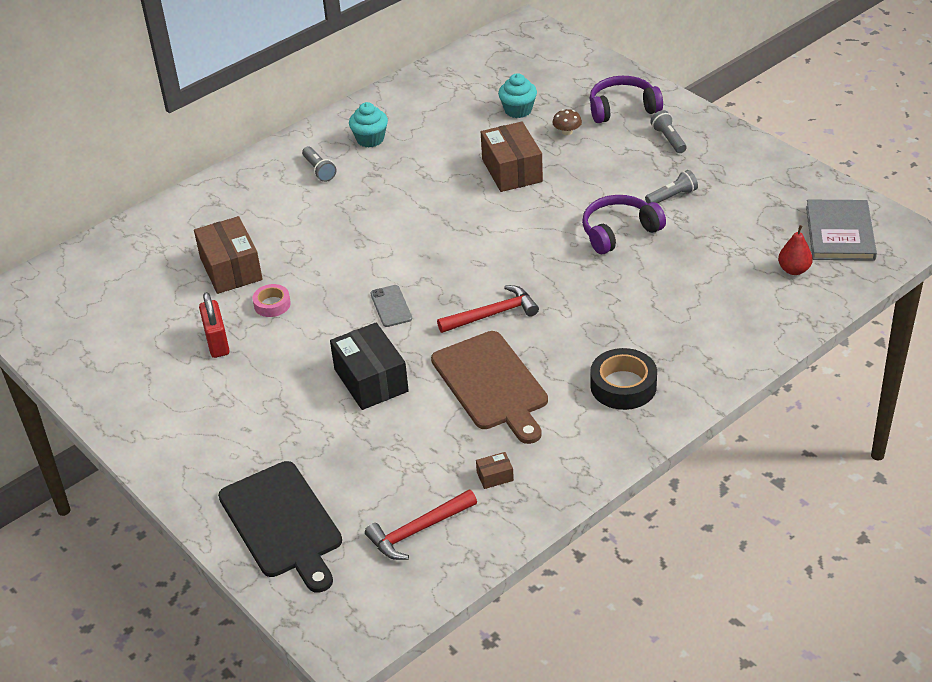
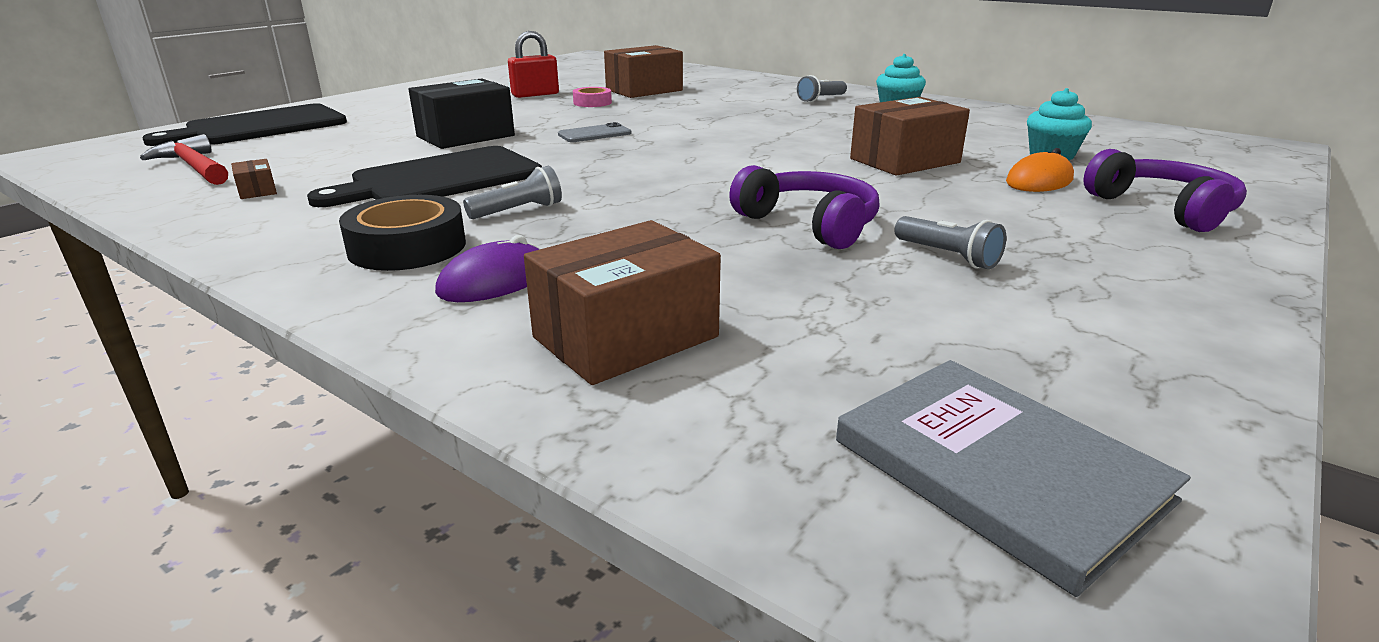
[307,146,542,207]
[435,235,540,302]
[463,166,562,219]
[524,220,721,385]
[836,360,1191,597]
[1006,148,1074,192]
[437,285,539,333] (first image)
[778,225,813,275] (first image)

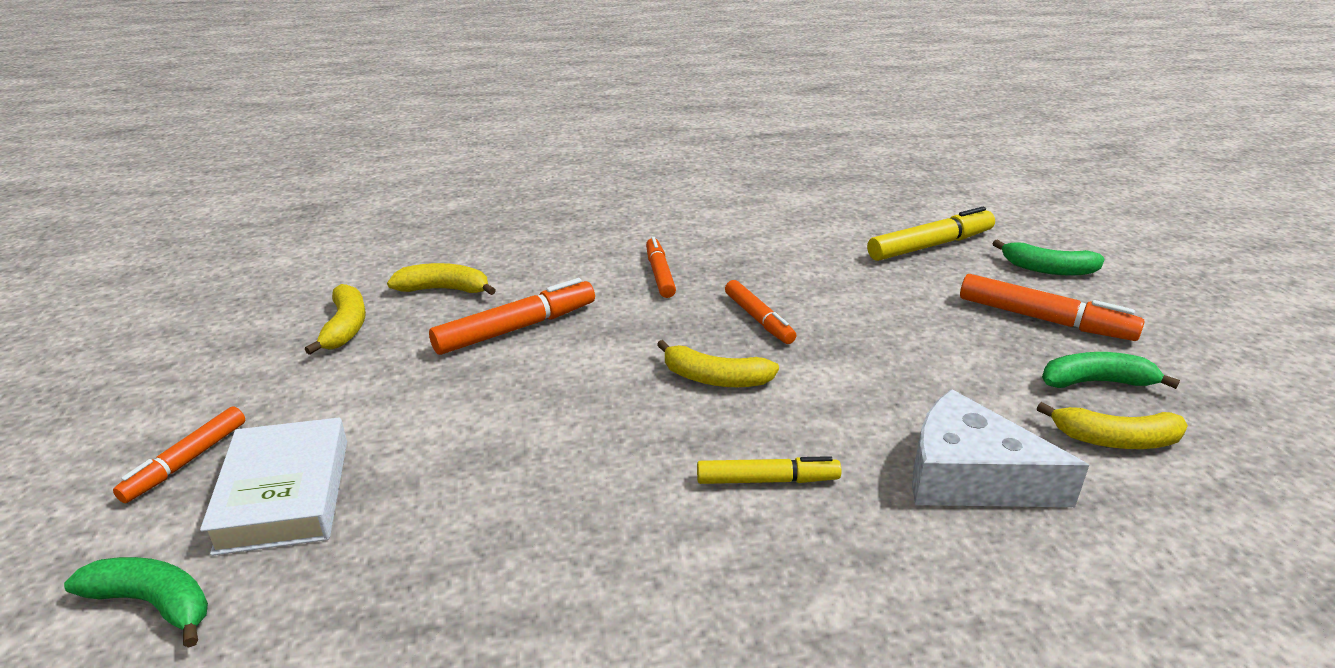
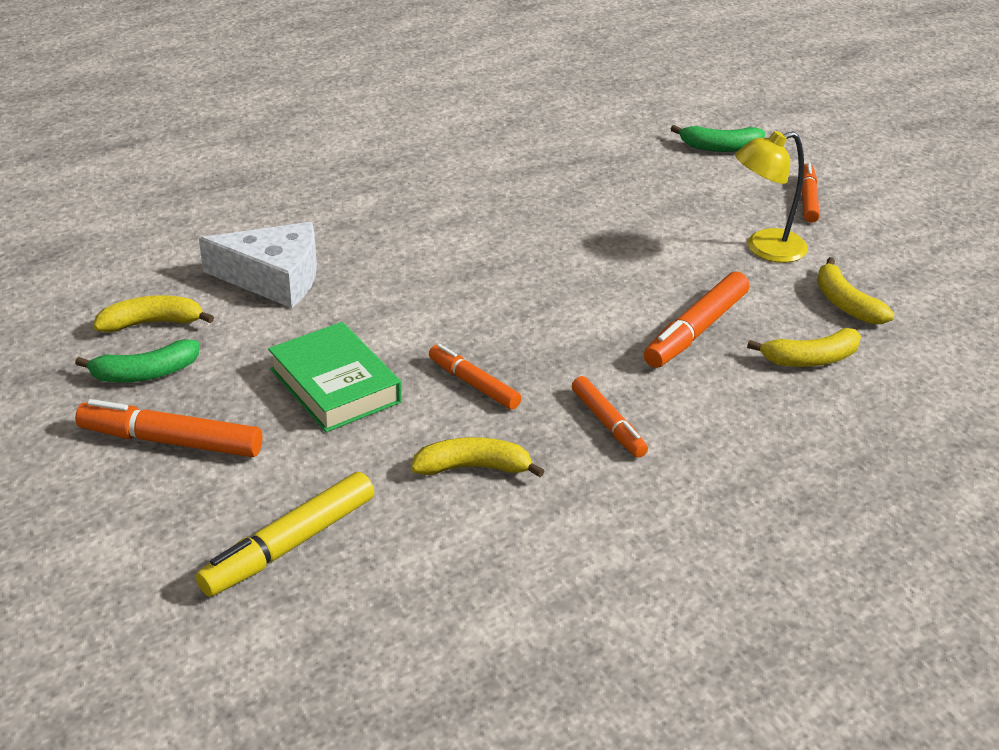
[268,322,402,432]
[411,437,544,477]
[735,131,808,263]
[200,418,347,556] (first image)
[697,456,842,484] (first image)
[993,239,1105,276] (first image)

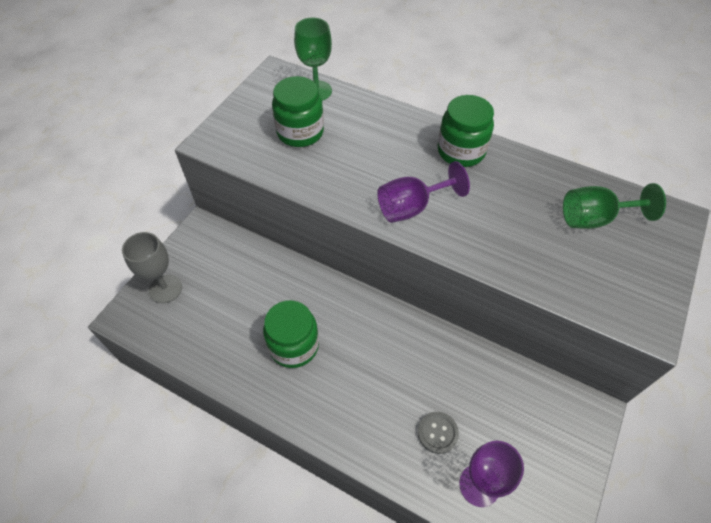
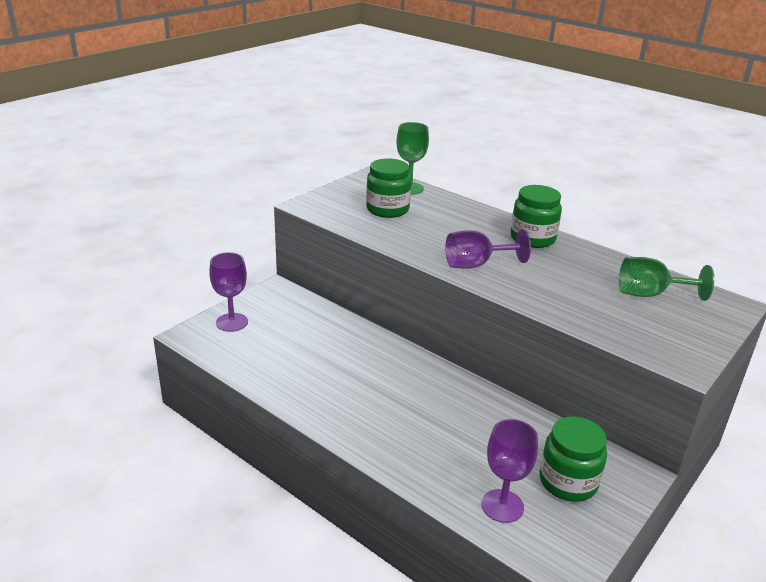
[209,252,248,332]
[539,417,607,502]
[418,412,459,454] (first image)

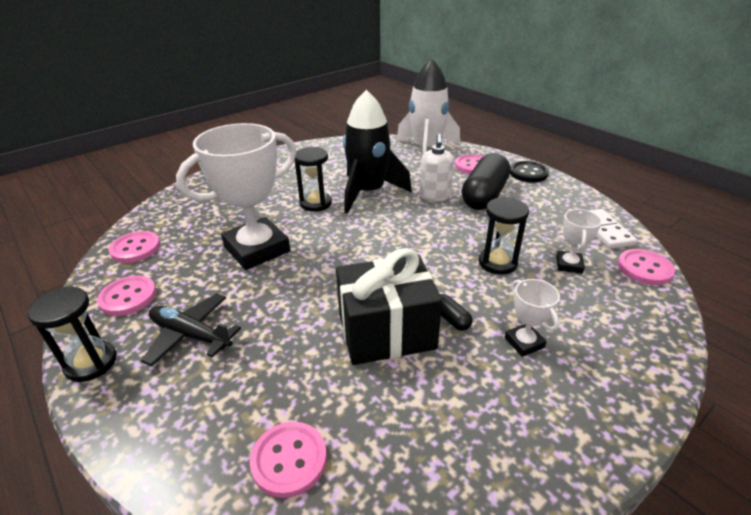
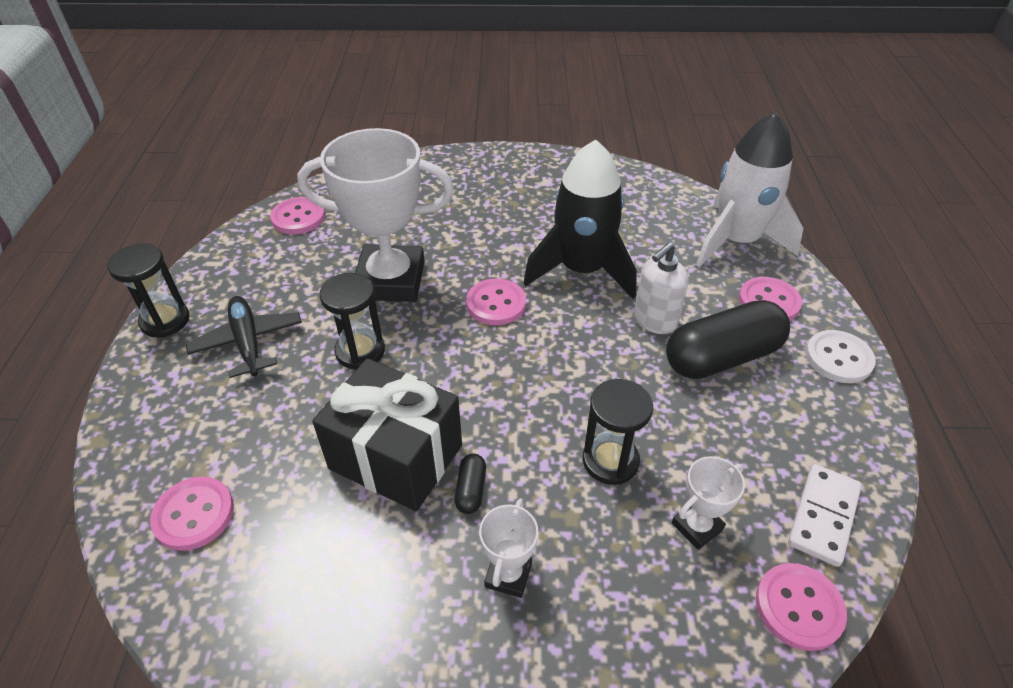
[319,273,385,370]
[466,279,526,325]
[805,330,876,383]

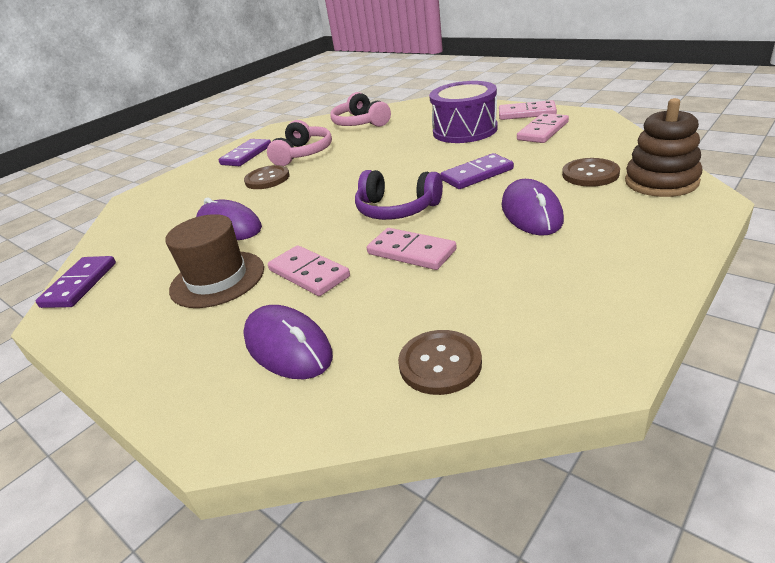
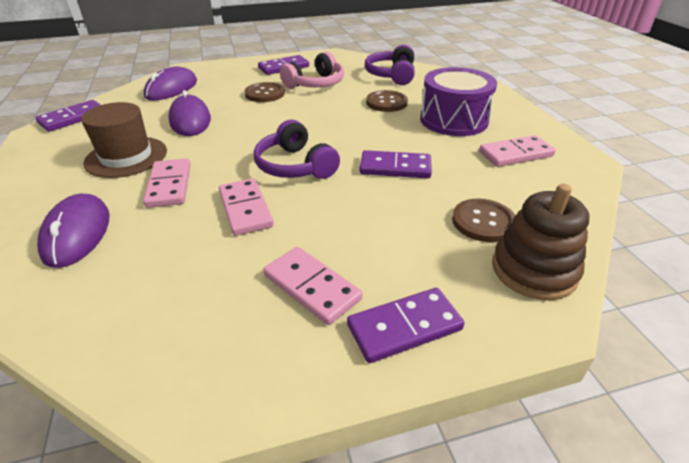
[144,67,197,101]
[263,247,363,325]
[347,288,464,363]
[365,45,415,85]
[366,90,408,112]

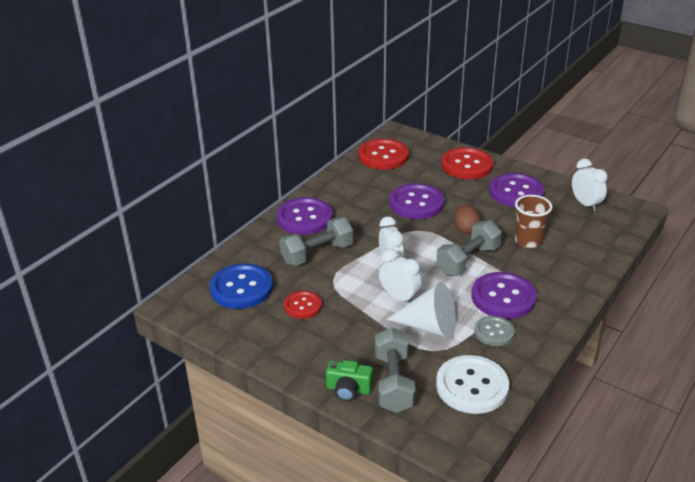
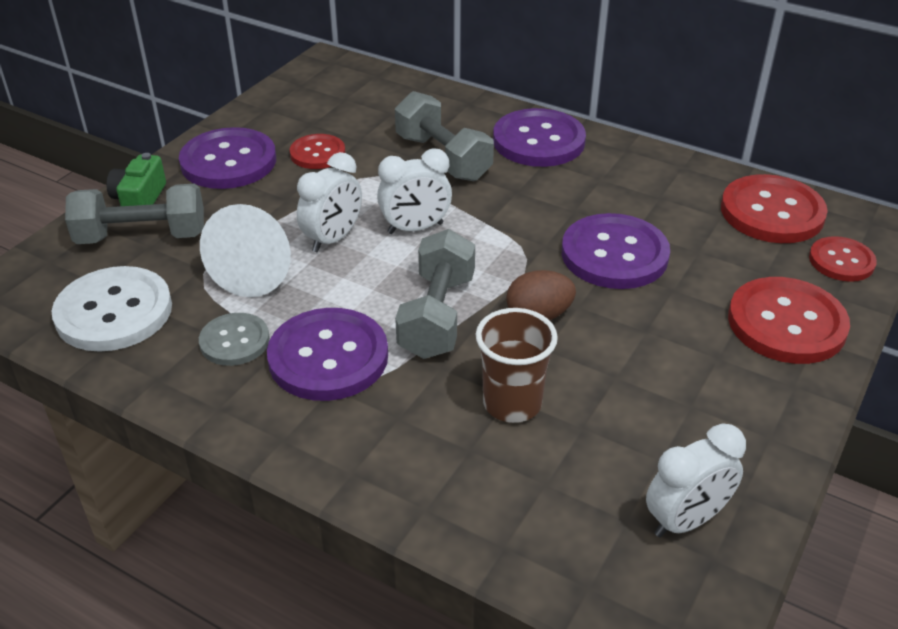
[179,127,276,189]
[395,229,475,359]
[809,236,877,282]
[210,263,273,309] (first image)

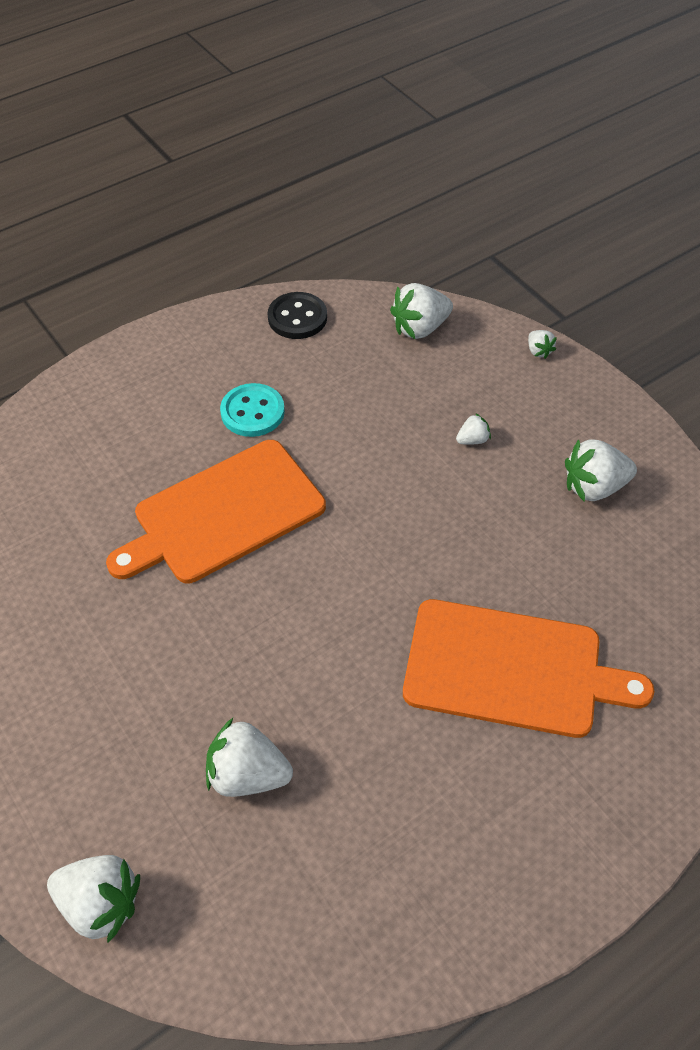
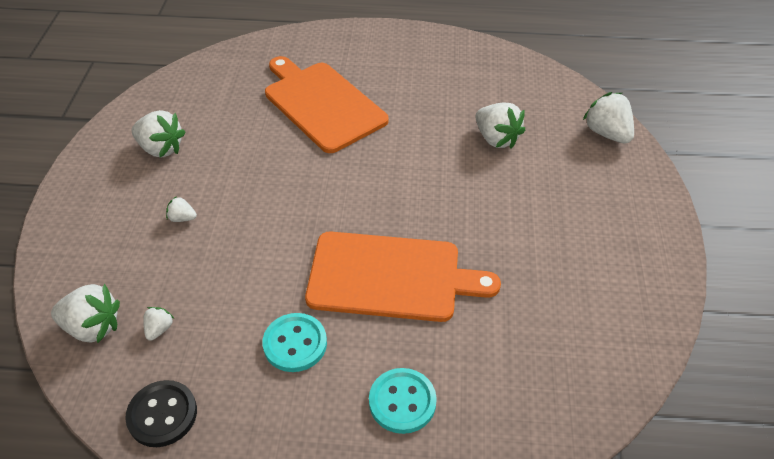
[143,307,174,341]
[369,368,437,434]

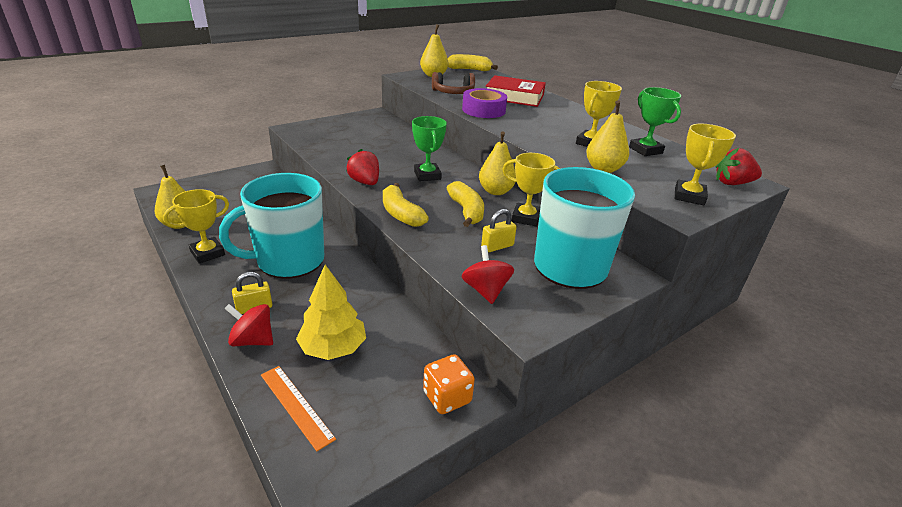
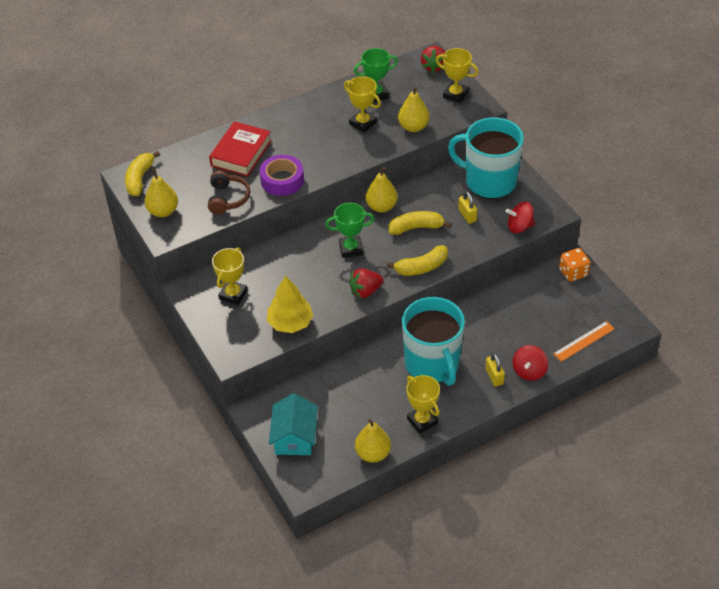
[212,247,247,305]
[267,276,313,333]
[269,393,318,455]

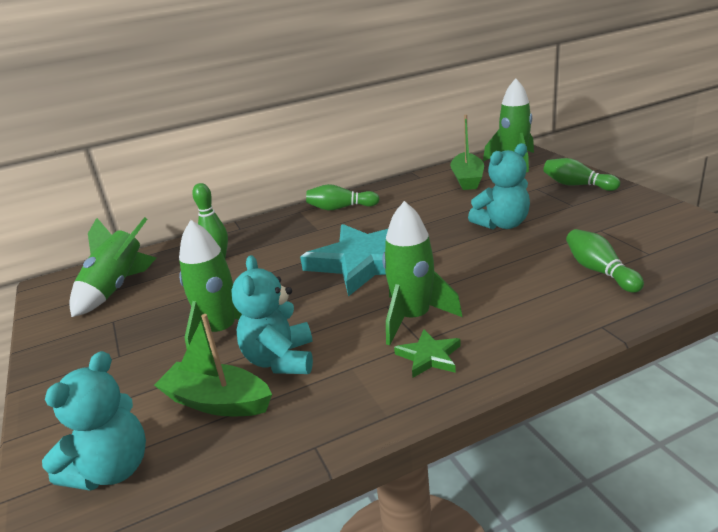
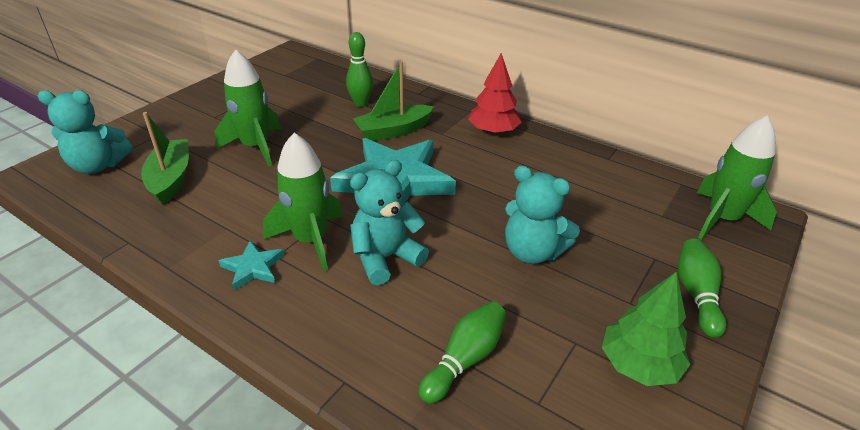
[219,241,284,290]
[350,160,429,285]
[353,61,434,141]
[468,53,521,135]
[602,272,690,386]
[69,217,156,317] (first image)

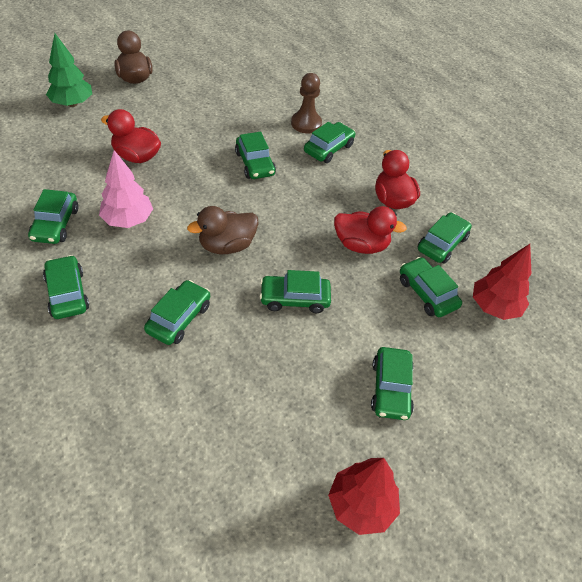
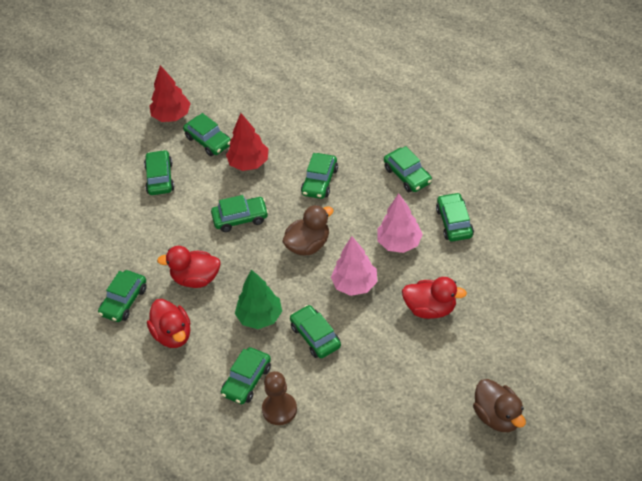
[183,113,231,156]
[226,113,268,171]
[235,269,282,329]
[331,236,377,296]

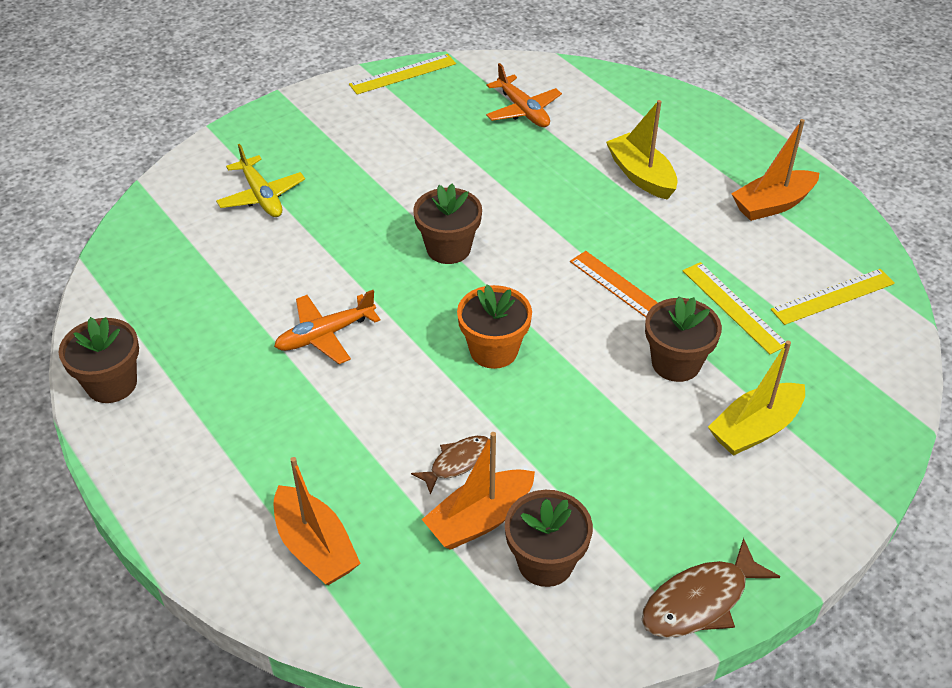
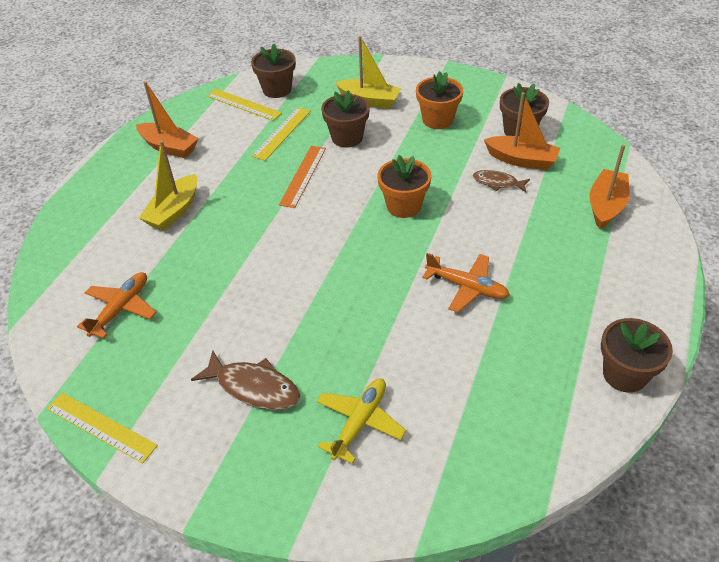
[191,350,300,410]
[251,44,296,98]
[416,71,463,129]

